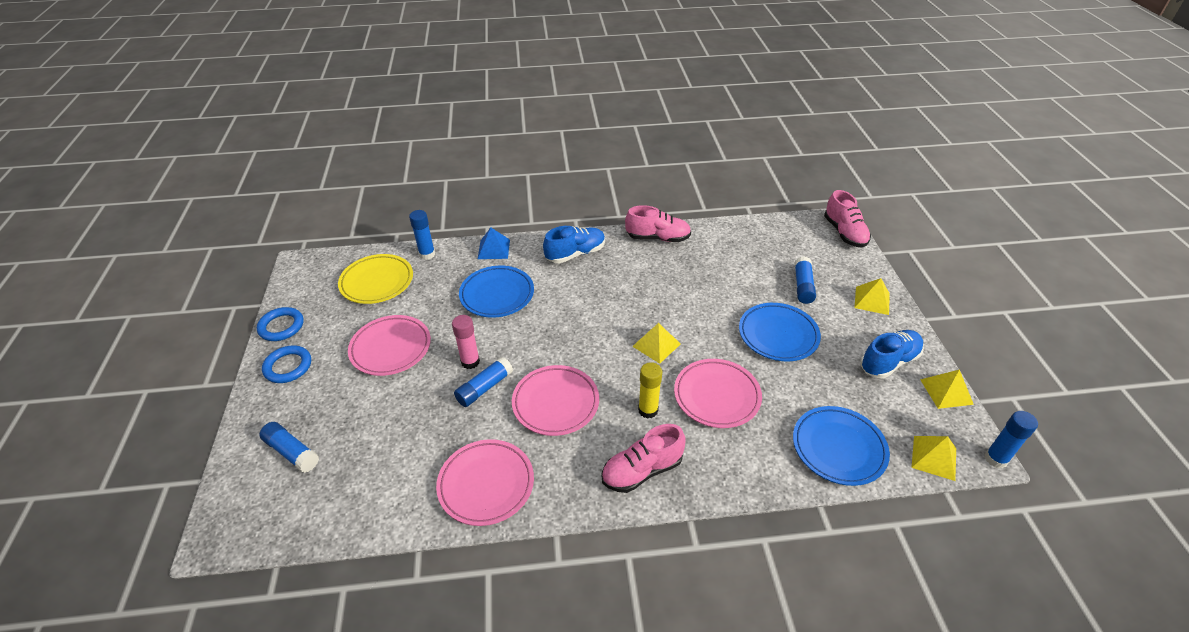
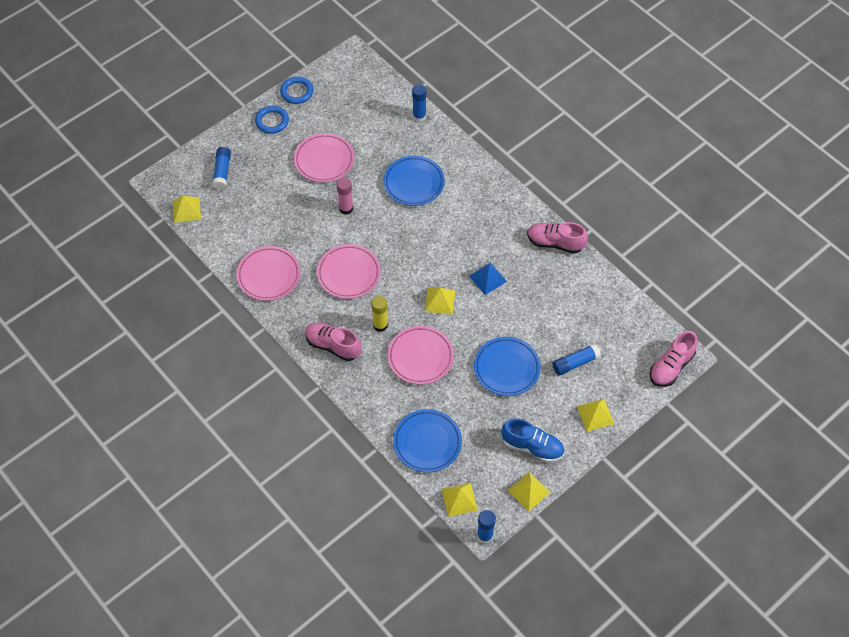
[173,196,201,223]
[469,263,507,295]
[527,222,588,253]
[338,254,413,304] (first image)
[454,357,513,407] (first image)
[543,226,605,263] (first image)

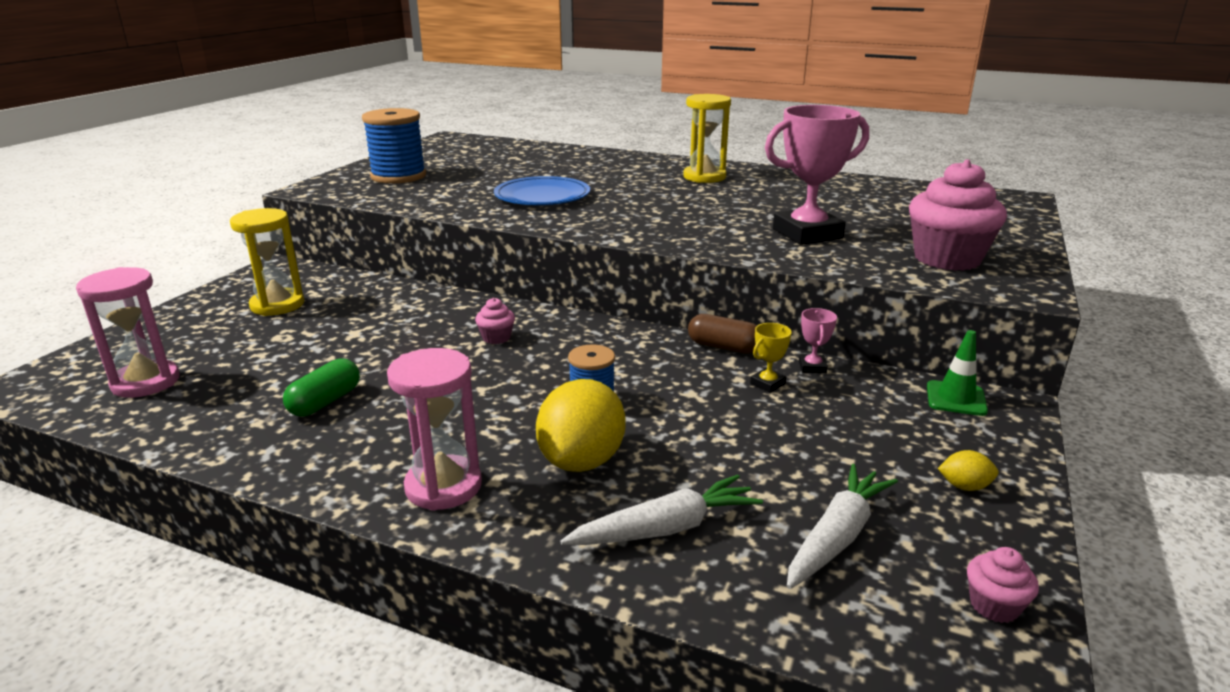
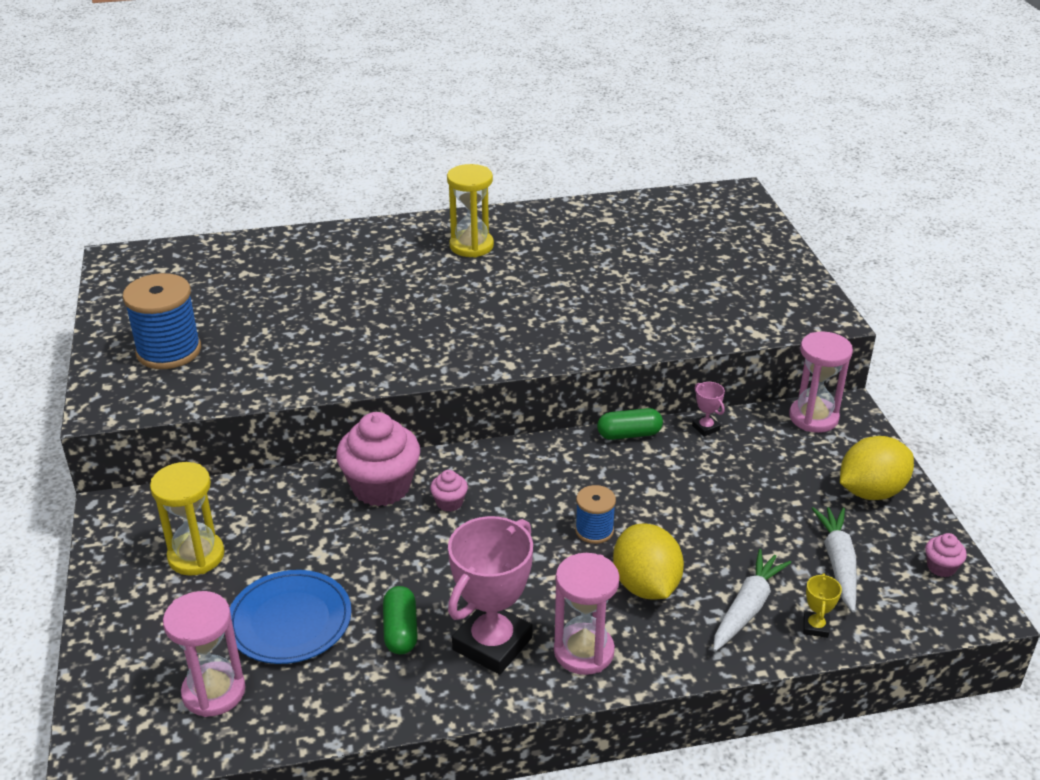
[230,570,352,664]
[336,412,420,506]
[448,516,533,675]
[597,408,663,440]
[789,331,853,433]
[803,573,842,638]
[840,436,914,500]

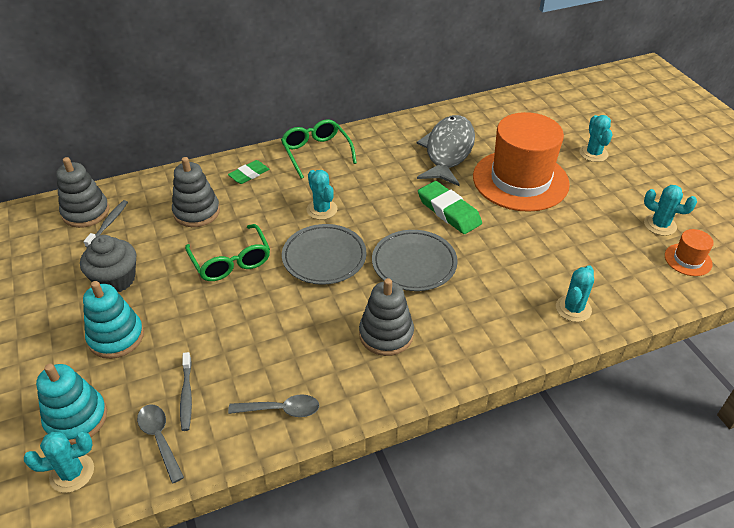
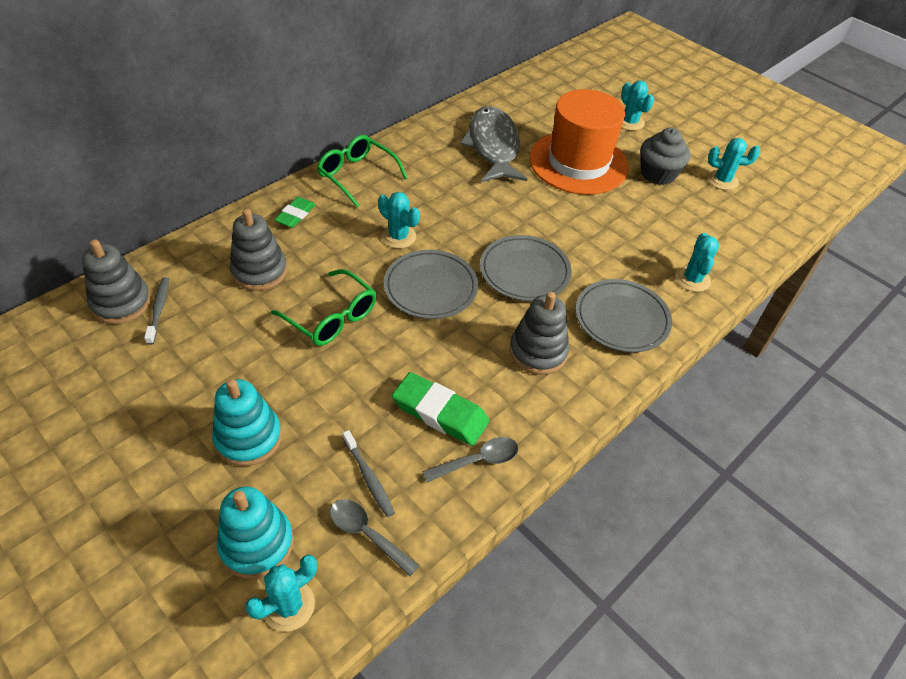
[392,372,489,446]
[575,279,672,353]
[641,128,691,185]
[665,229,714,276] (first image)

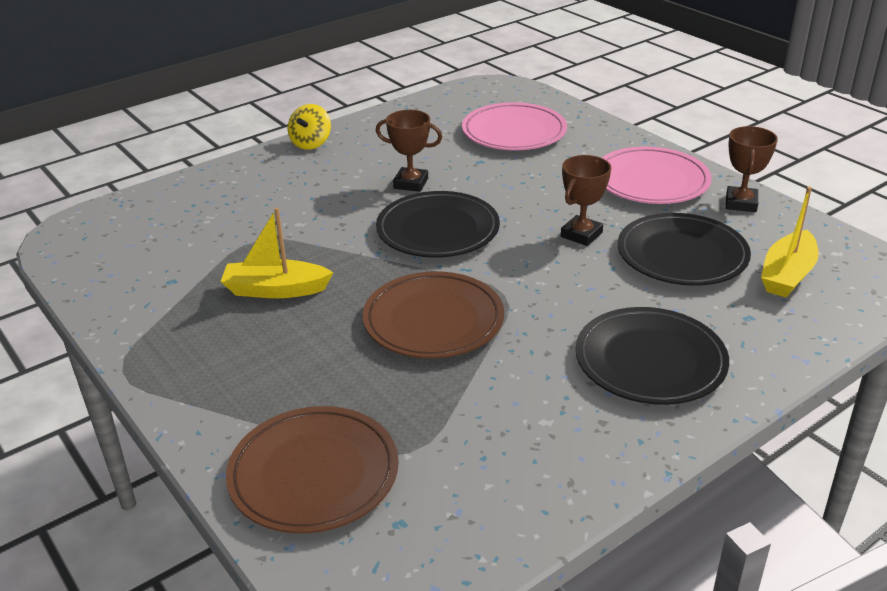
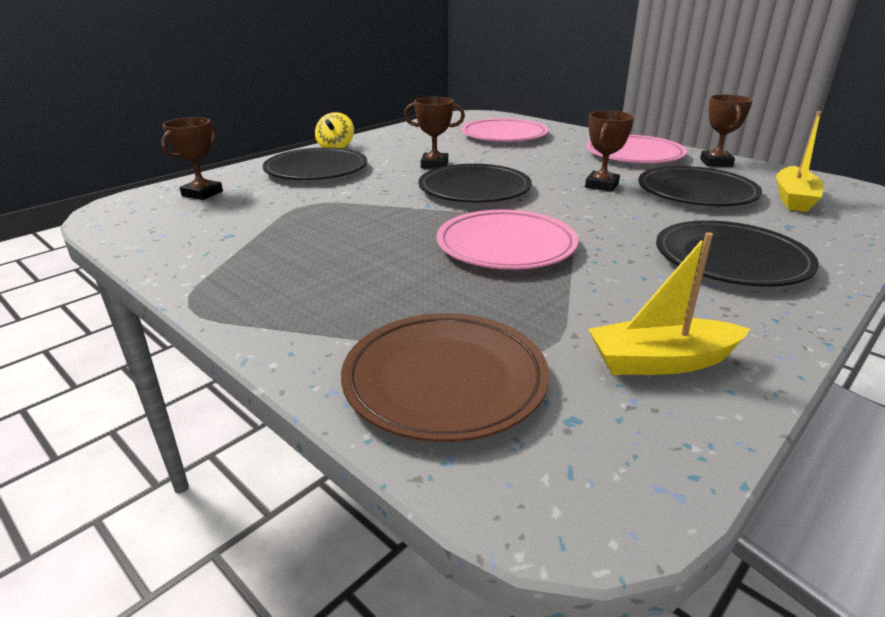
[161,117,223,200]
[263,147,367,180]
[436,210,578,269]
[588,232,750,375]

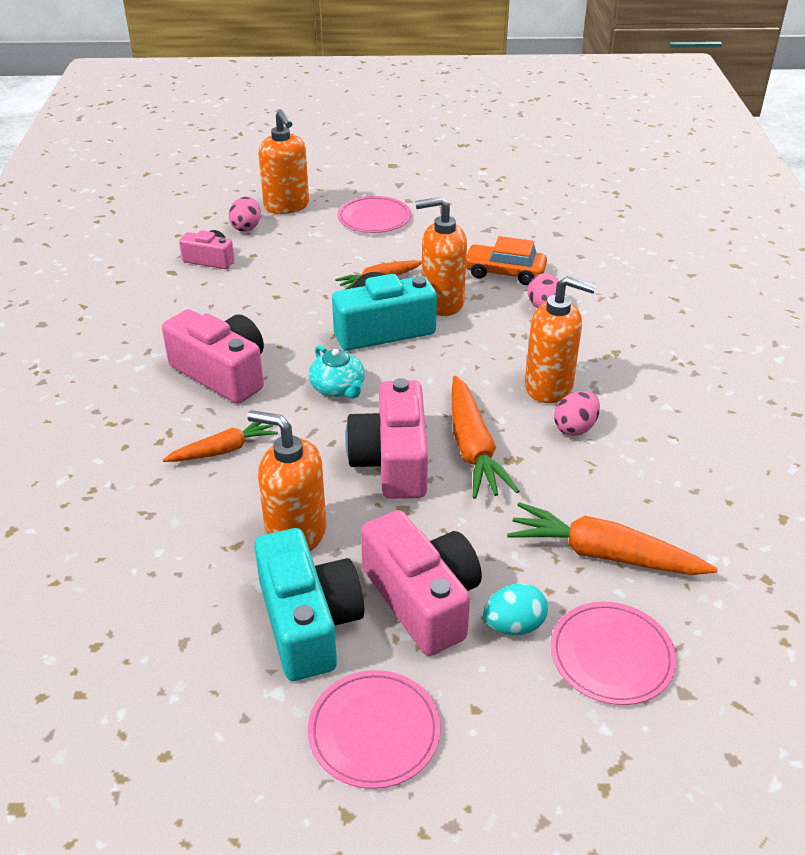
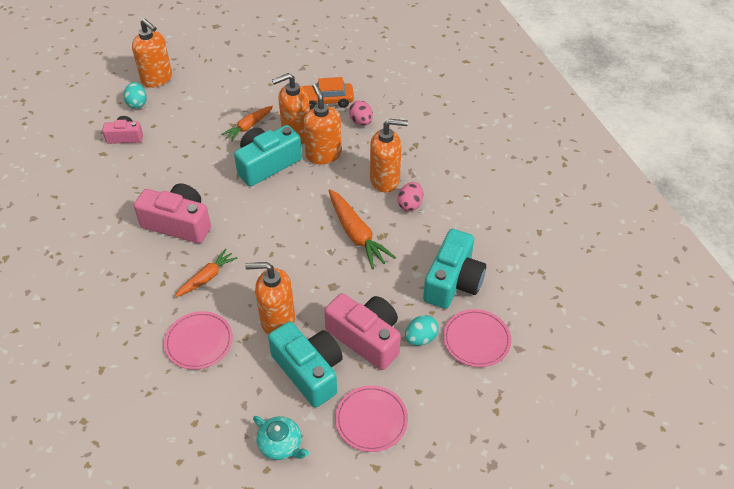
[124,82,147,109]
[164,311,233,370]
[253,416,309,460]
[303,83,342,164]
[423,229,486,309]
[345,378,428,499] (first image)

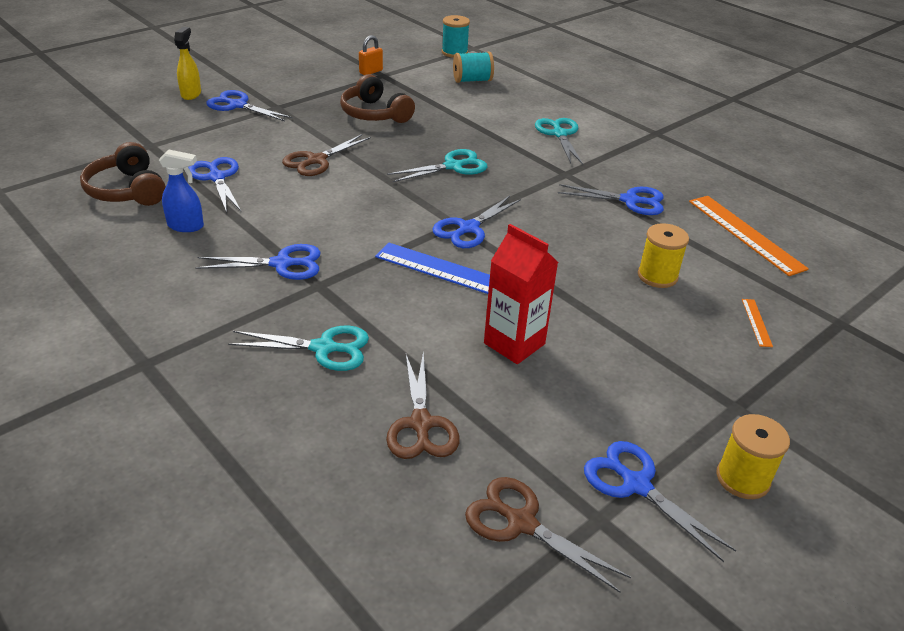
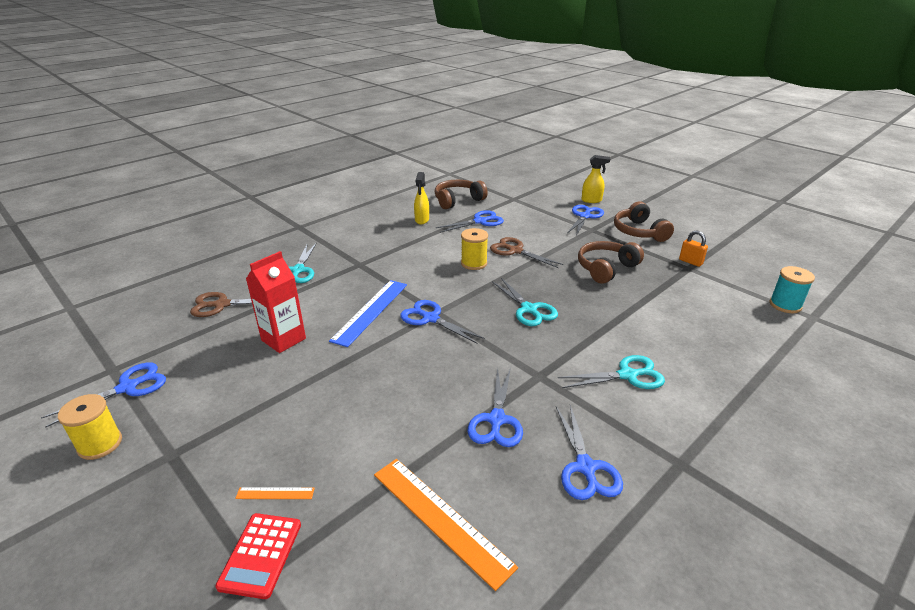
[215,513,301,599]
[374,459,518,591]
[414,172,429,224]
[461,228,488,270]
[556,405,623,500]
[614,202,674,242]
[453,52,494,83] (first image)
[465,477,631,593] (first image)

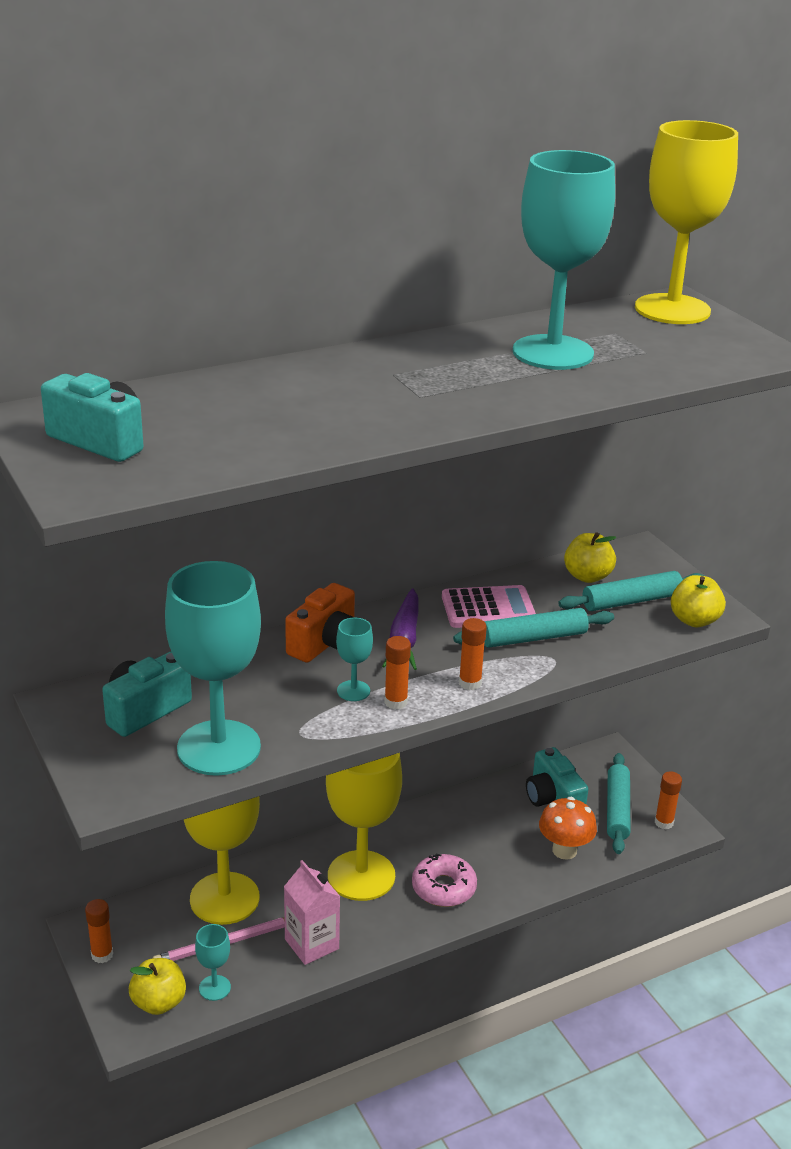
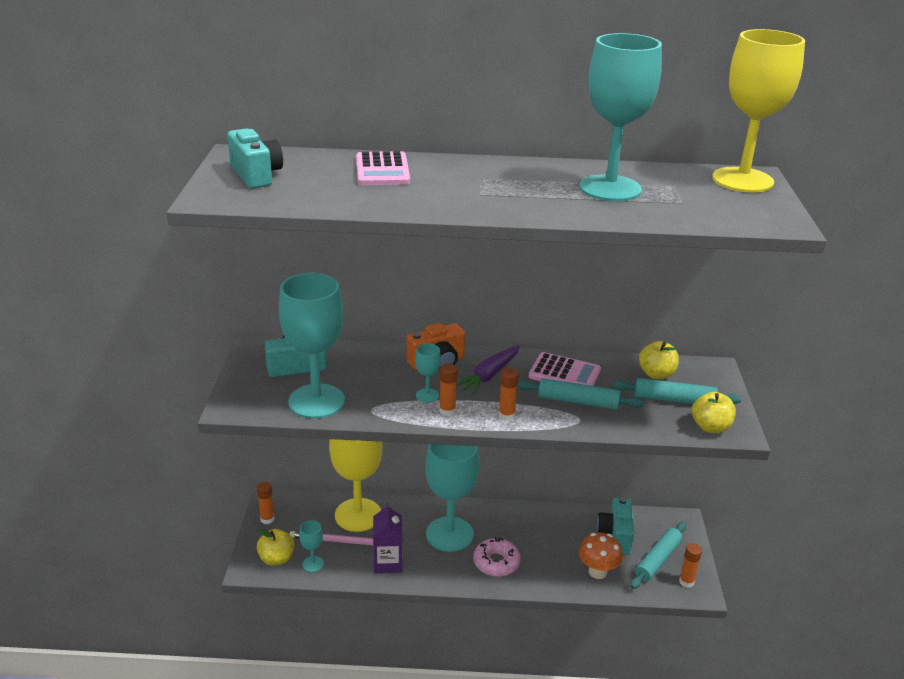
[356,151,410,185]
[373,503,402,573]
[425,444,479,552]

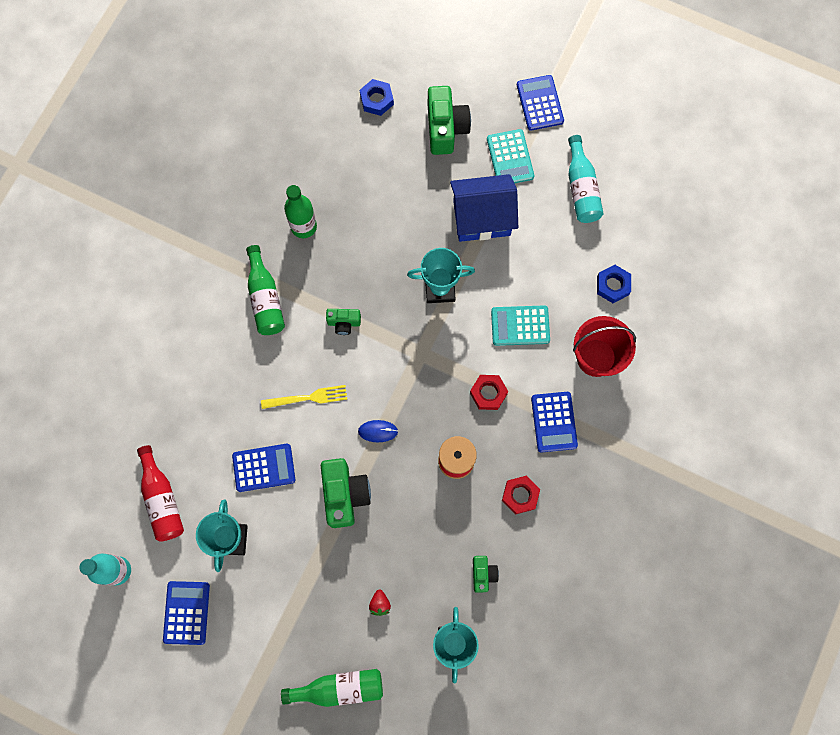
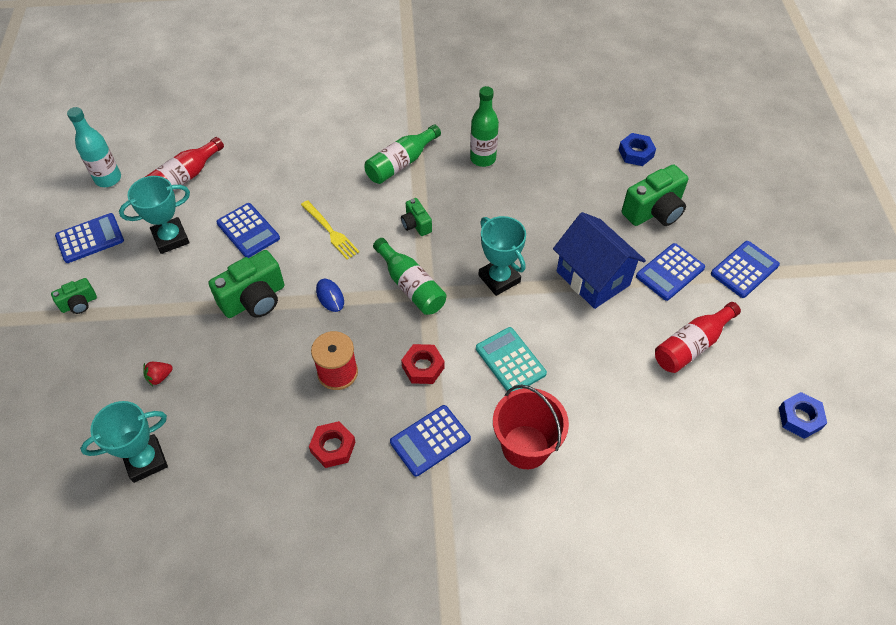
[51,278,97,314]
[373,238,446,315]
[636,243,705,301]
[655,302,741,373]
[779,392,827,439]

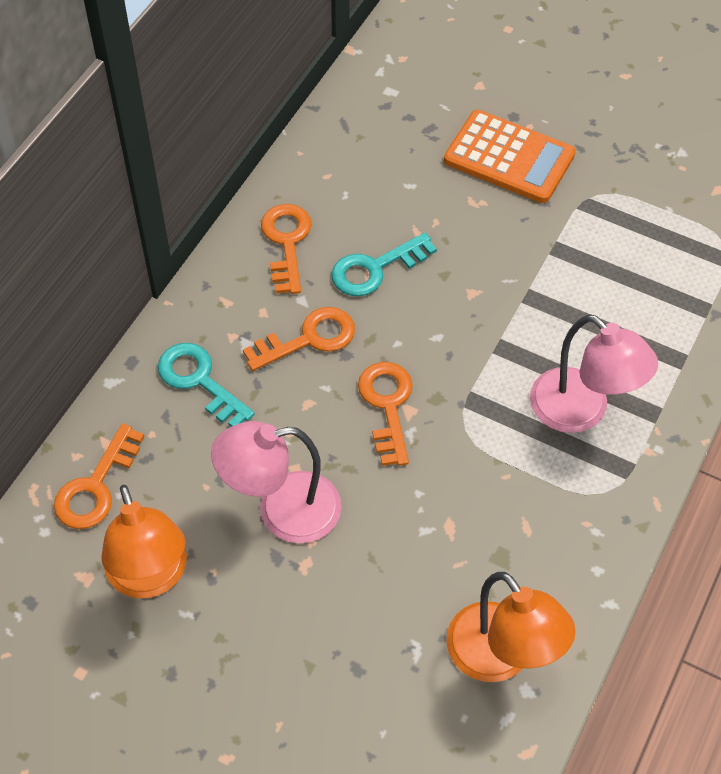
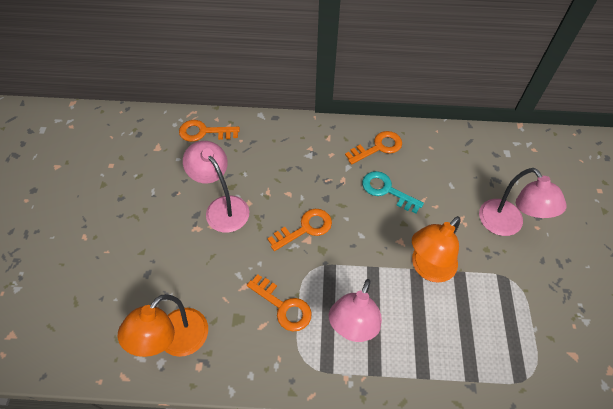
[247,274,312,331]
[412,216,461,283]
[479,168,567,236]
[158,343,255,427] (first image)

